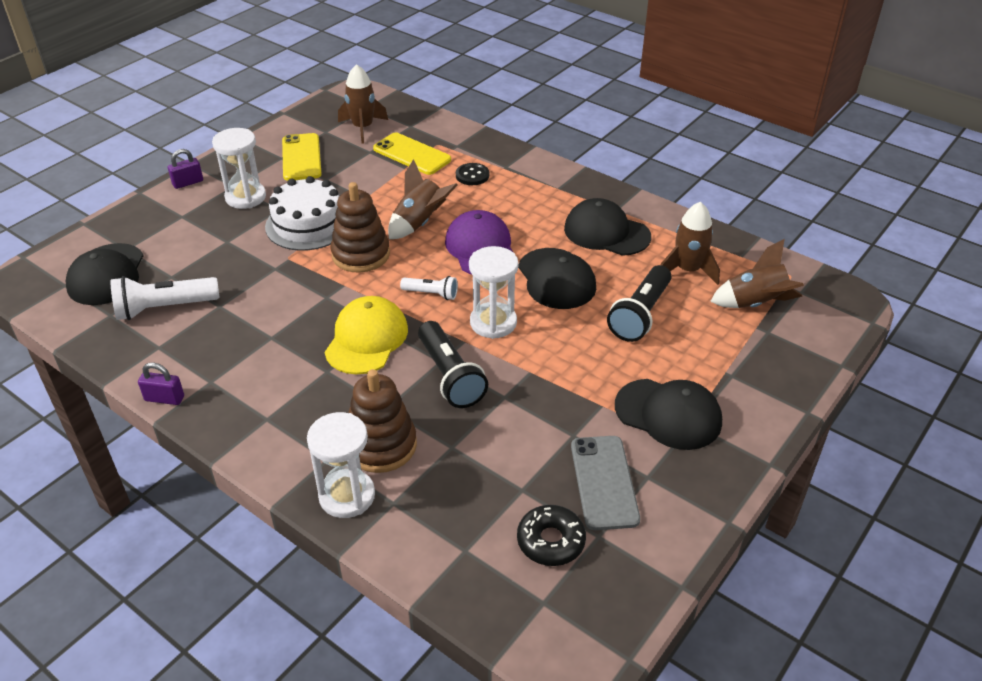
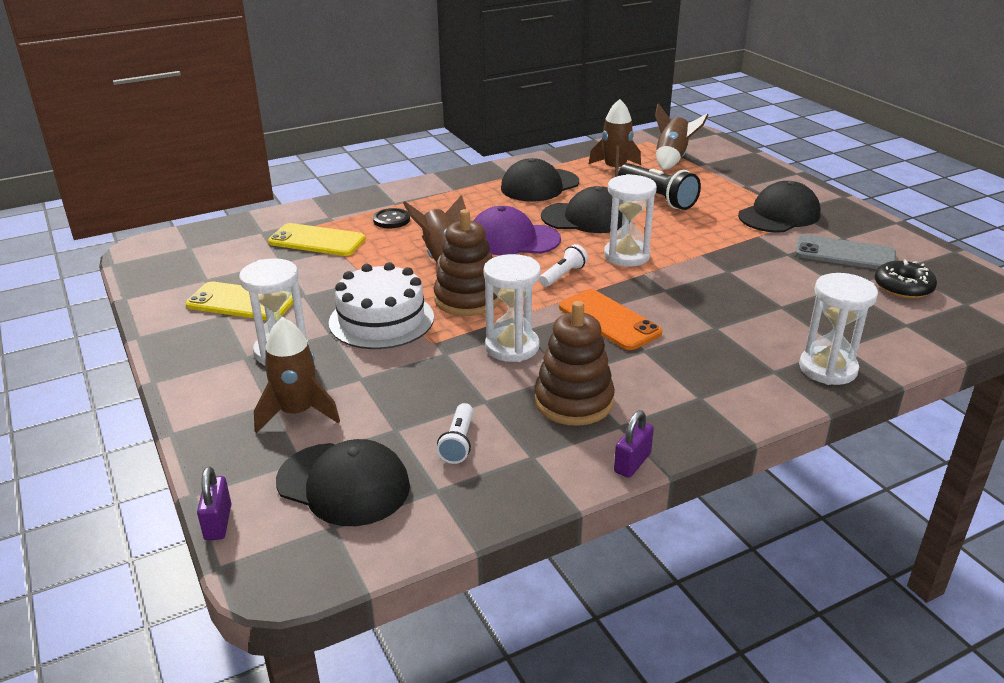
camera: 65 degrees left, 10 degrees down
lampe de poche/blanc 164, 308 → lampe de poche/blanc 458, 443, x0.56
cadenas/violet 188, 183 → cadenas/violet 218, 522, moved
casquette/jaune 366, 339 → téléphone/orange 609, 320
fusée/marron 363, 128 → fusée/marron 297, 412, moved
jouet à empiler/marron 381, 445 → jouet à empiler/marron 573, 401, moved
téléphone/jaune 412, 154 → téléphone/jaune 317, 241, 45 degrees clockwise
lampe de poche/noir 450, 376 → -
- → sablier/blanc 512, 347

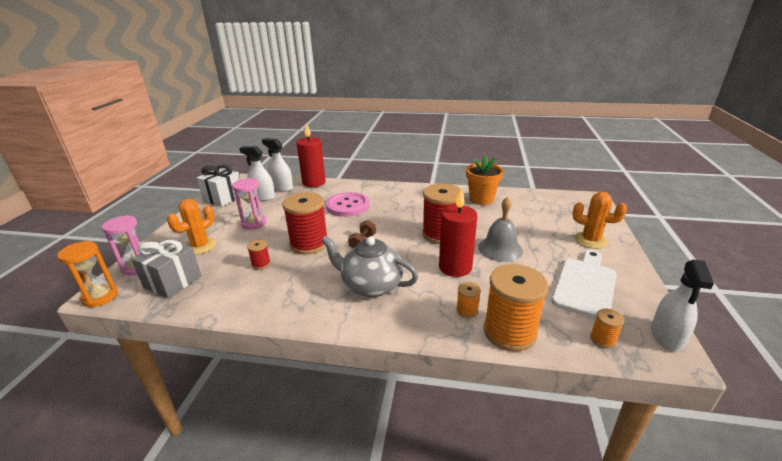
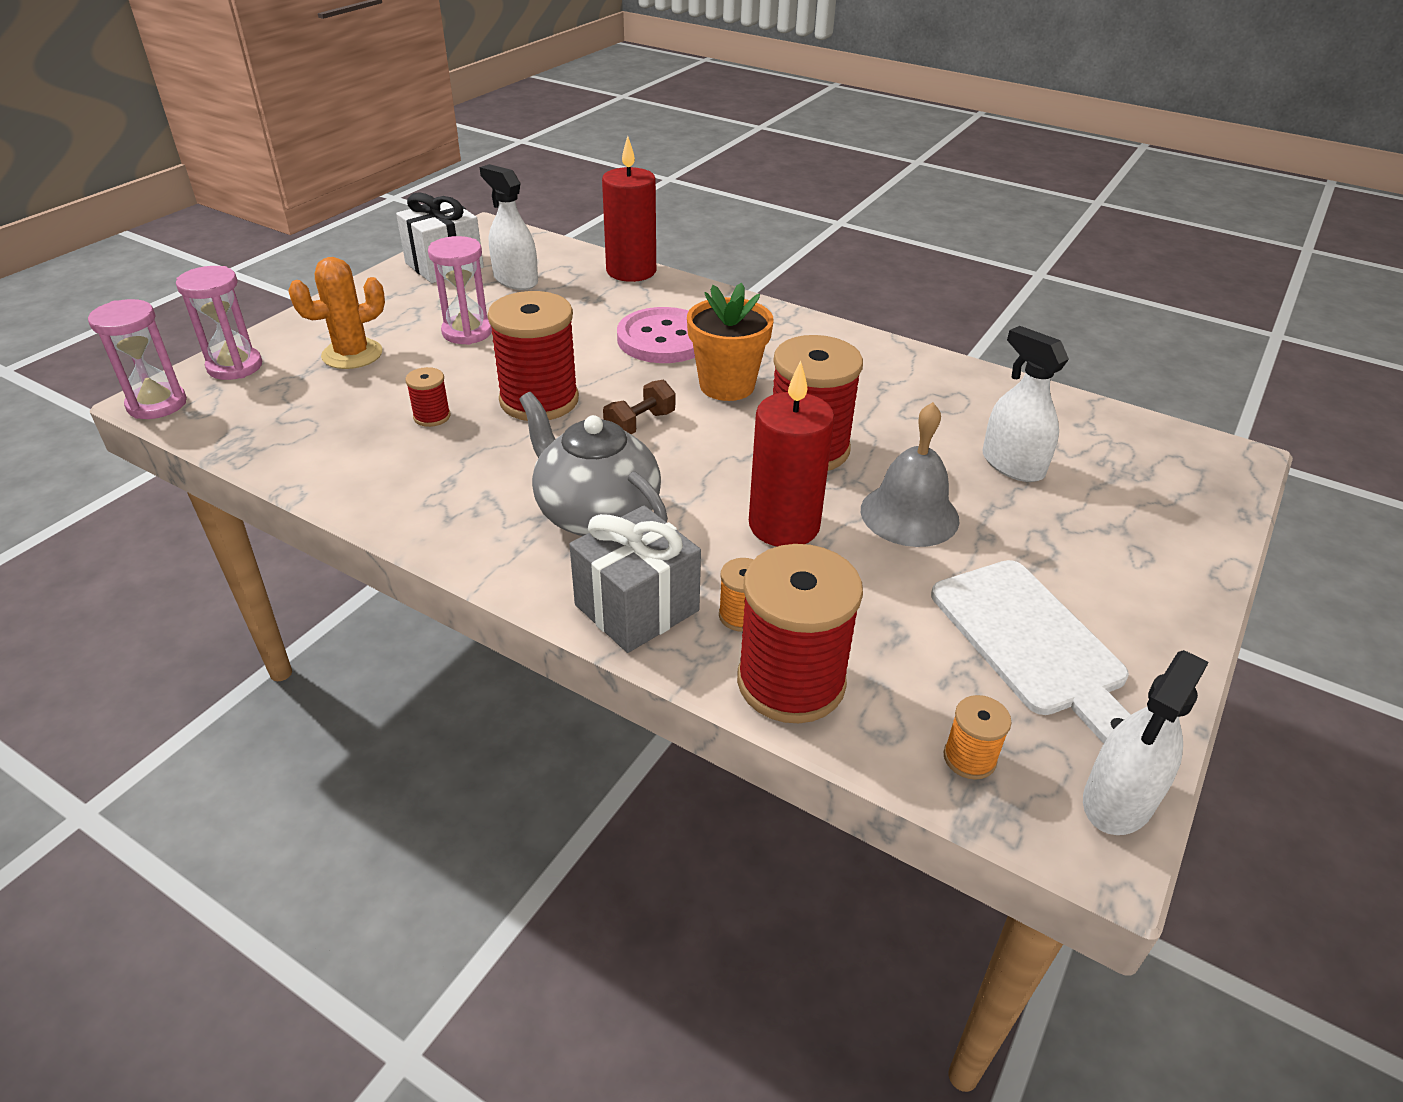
camera: 20 degrees right, 10 degrees up
sablier/orange 100, 297 → sablier/rose 157, 404
cadeau/gris 173, 282 → cadeau/gris 637, 608, moved
vaporisateur/blanc 282, 188 → vaporisateur/blanc 1012, 465, moved
pot de fleurs/orange 481, 199 → pot de fleurs/orange 727, 386, moved
bobine/orange 509, 332 → bobine/rouge 791, 682
planche à découper/blanc 585, 285 → planche à découper/blanc 1032, 643, 105 degrees clockwise
cactus/orange 590, 240 → -

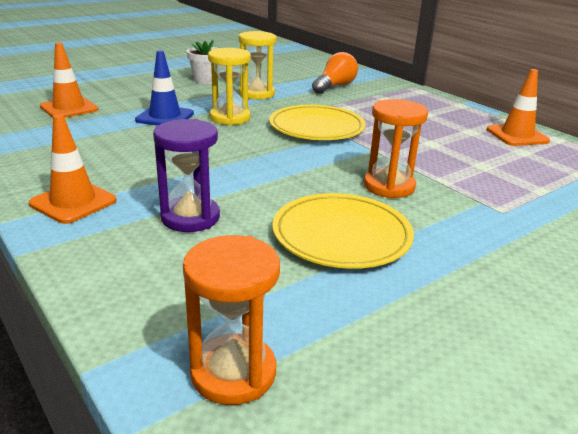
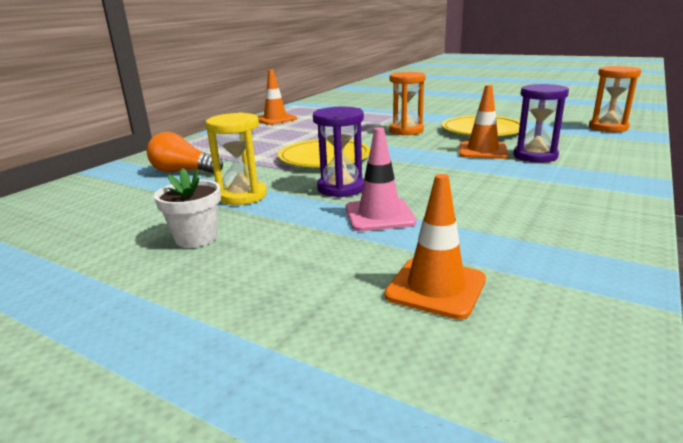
camera: 110 degrees left, 5 degrees down
cône de chantier/orange 73, 202 → cône de chantier/orange 482, 151, moved
cône de chantier/bleu 165, 117 → cône de chantier/rose 379, 215
sablier/jaune 230, 118 → sablier/violet 341, 188

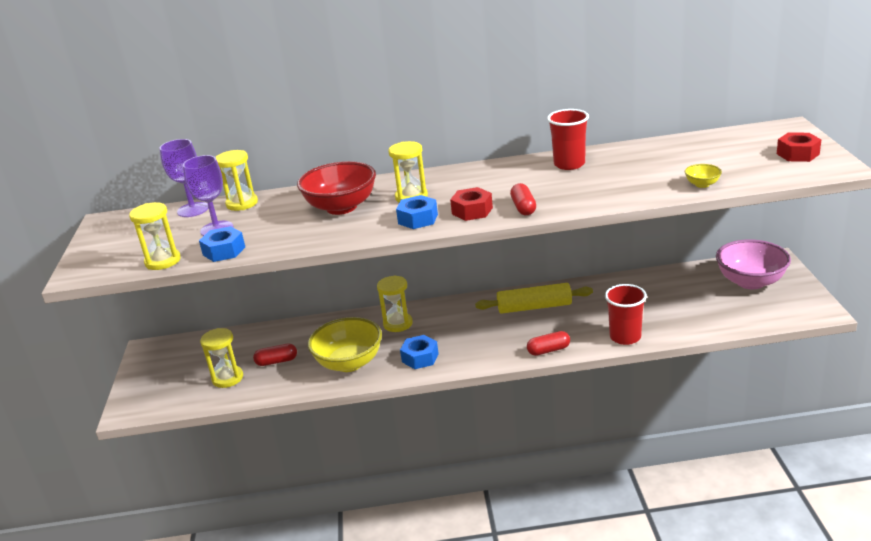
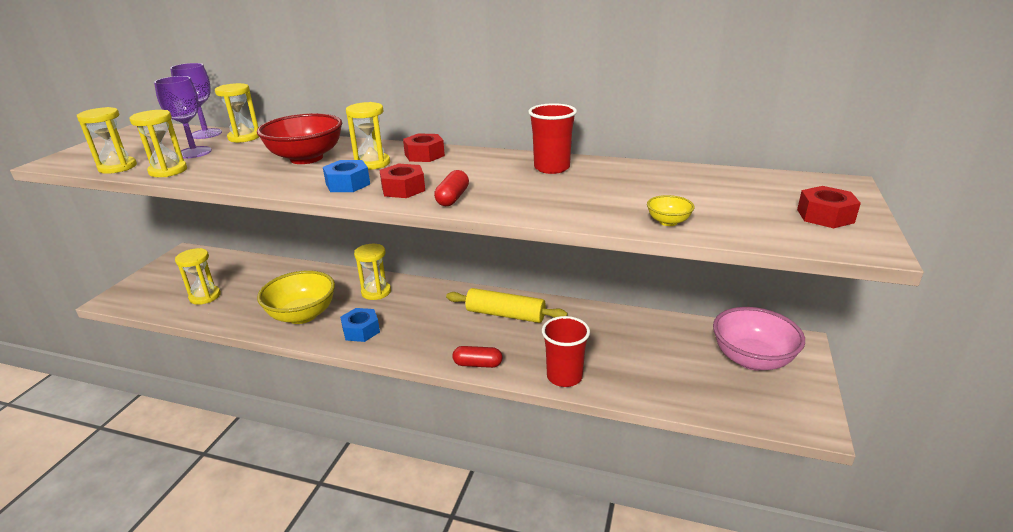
camera: 20 degrees right, 0 degrees up
écrou/bleu 224, 251 → sablier/jaune 168, 171
gélule/rouge 276, 361 → -
- → écrou/rouge 424, 155

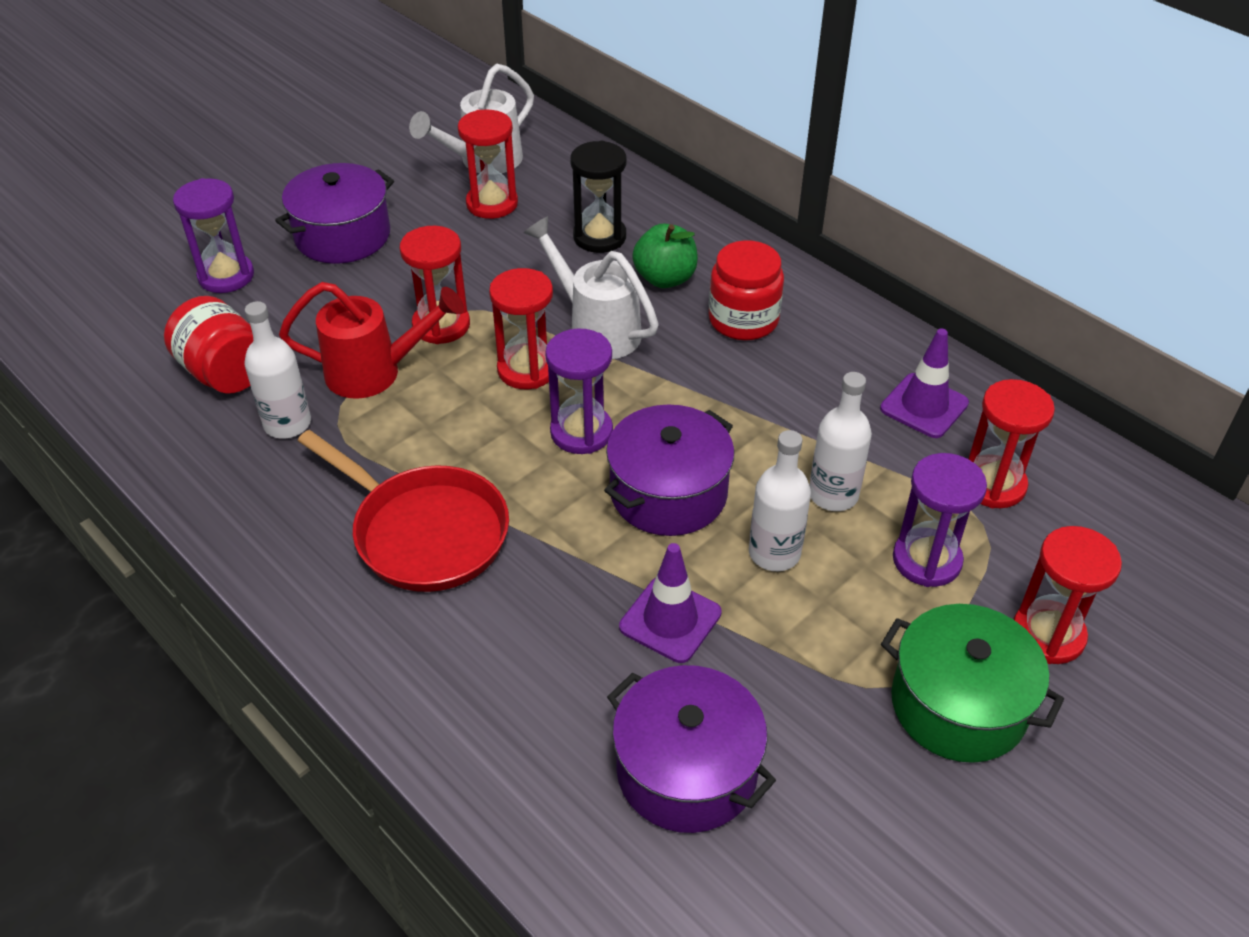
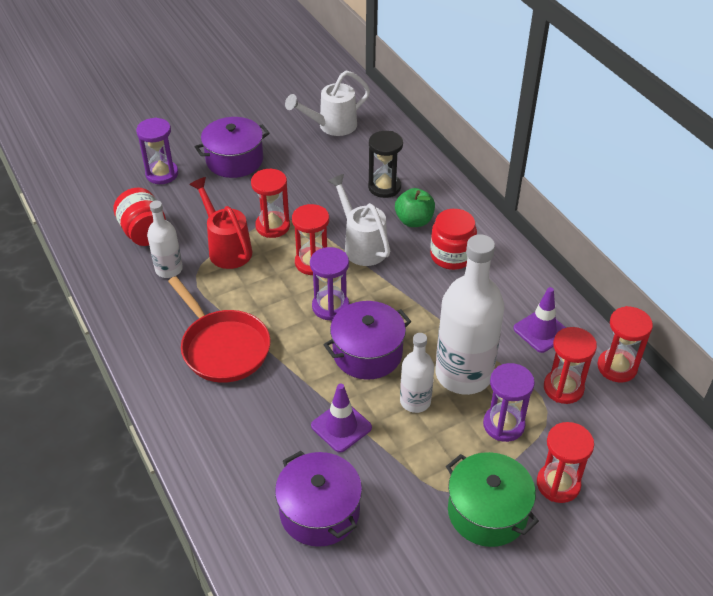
camera: 15 degrees right, 0 degrees up
arrosoir/rouge 376, 372 → arrosoir/rouge 226, 248, 135 degrees counterclockwise
sablier/rouge 492, 204 → sablier/rouge 617, 367, moved
bouteille/blanc 833, 495 → bouteille/blanc 463, 374, x1.89

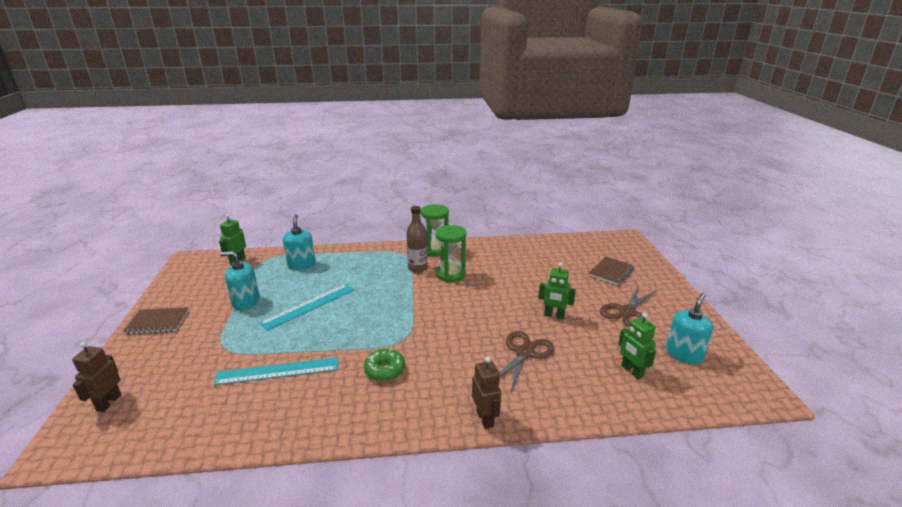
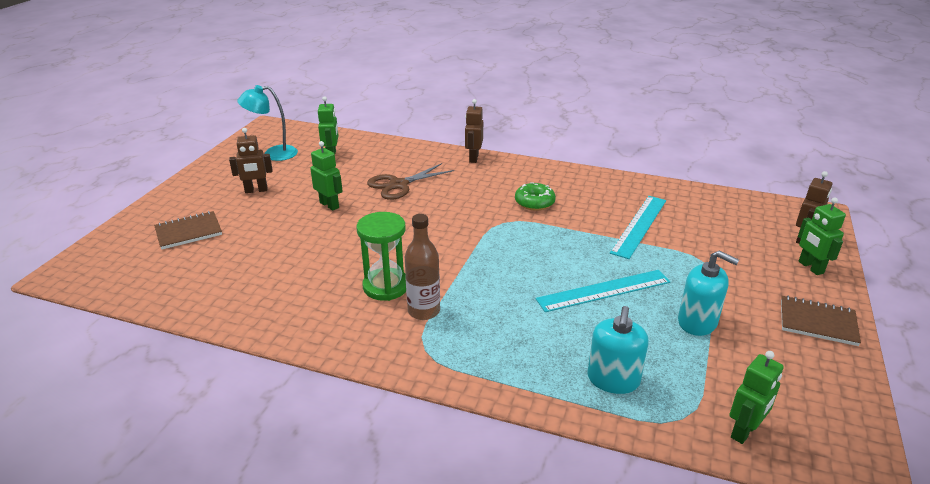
camera: 155 degrees left, 5 degrees up
règle/turquoise 278, 371 → règle/turquoise 639, 225, 75 degrees counterclockwise
sablier/vert 435, 250 → -
ciseaux/marron 626, 312 → robot/marron 256, 190
distributeur de savon/turquoise 684, 354 → lampe/turquoise 273, 154
- → robot/vert 810, 267

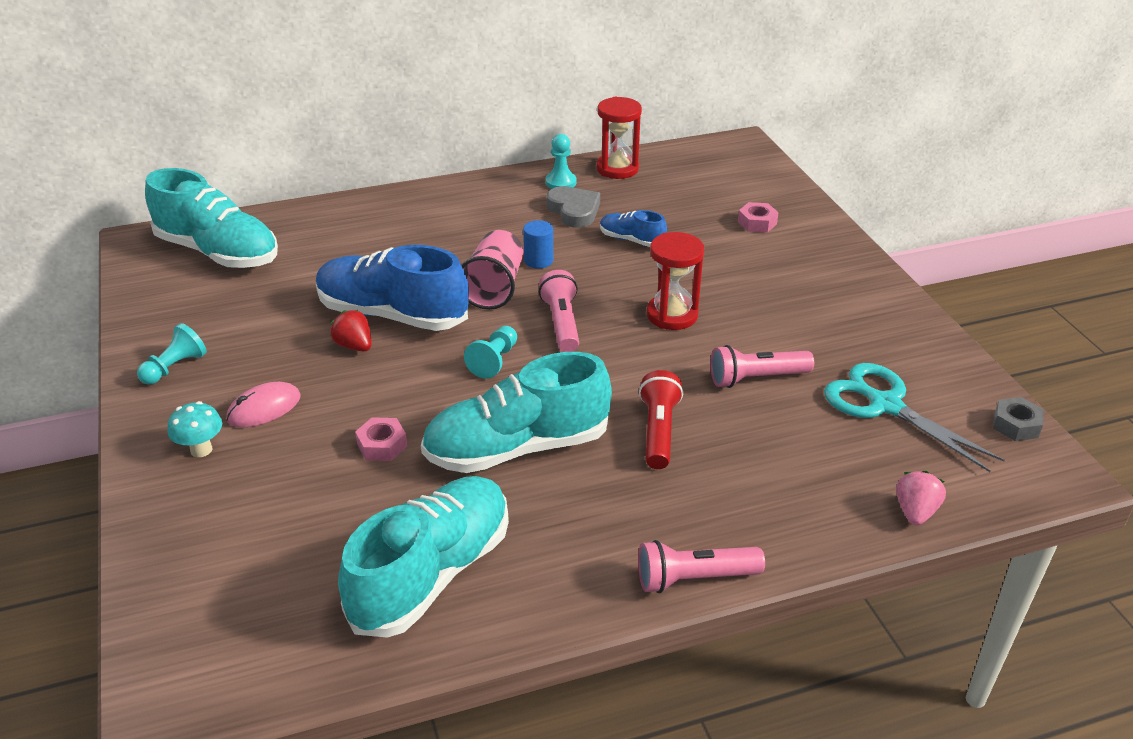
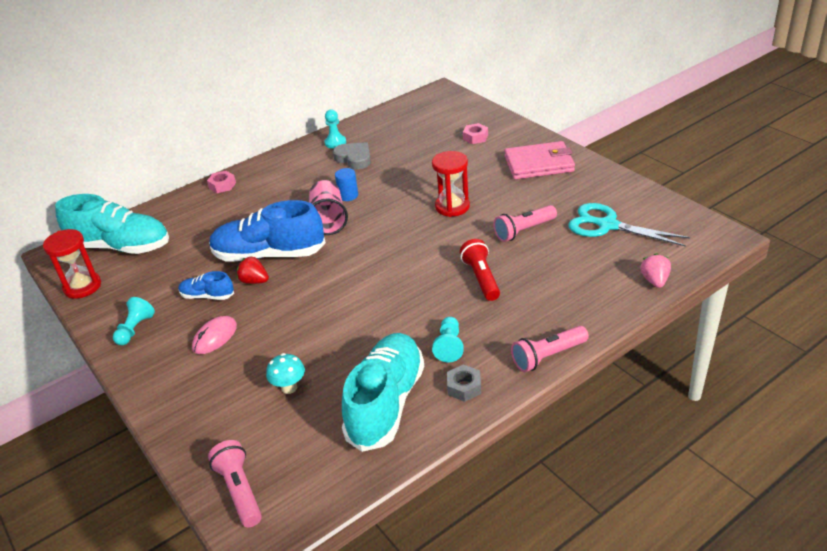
camera: 15 degrees left, 0 degrees up
champignon/turquoise 201, 450 → champignon/turquoise 289, 388, moved
écrou/rose 382, 445 → écrou/rose 222, 185, moved
chaussure/turquoise 517, 448 → -
pion/turquoise 494, 361 → pion/turquoise 449, 346, moved
lampe de poche/rose 562, 323 → lampe de poche/rose 240, 490, moved
sablier/rouge 617, 169 → sablier/rouge 82, 287, moved
chaussure/bleu 631, 240 → chaussure/bleu 207, 296, moved
écrou/gris 1016, 425 → écrou/gris 464, 387, moved
- → portefeuille/rose 539, 164

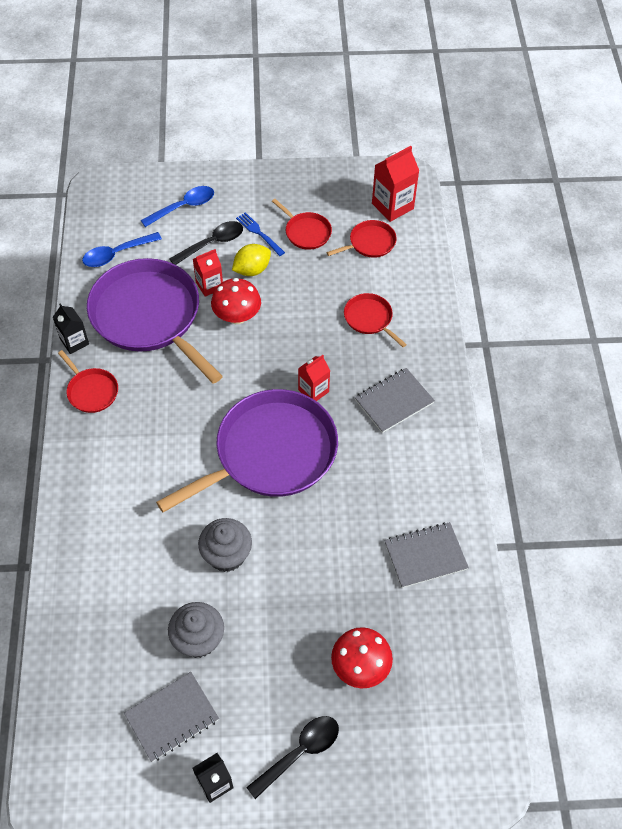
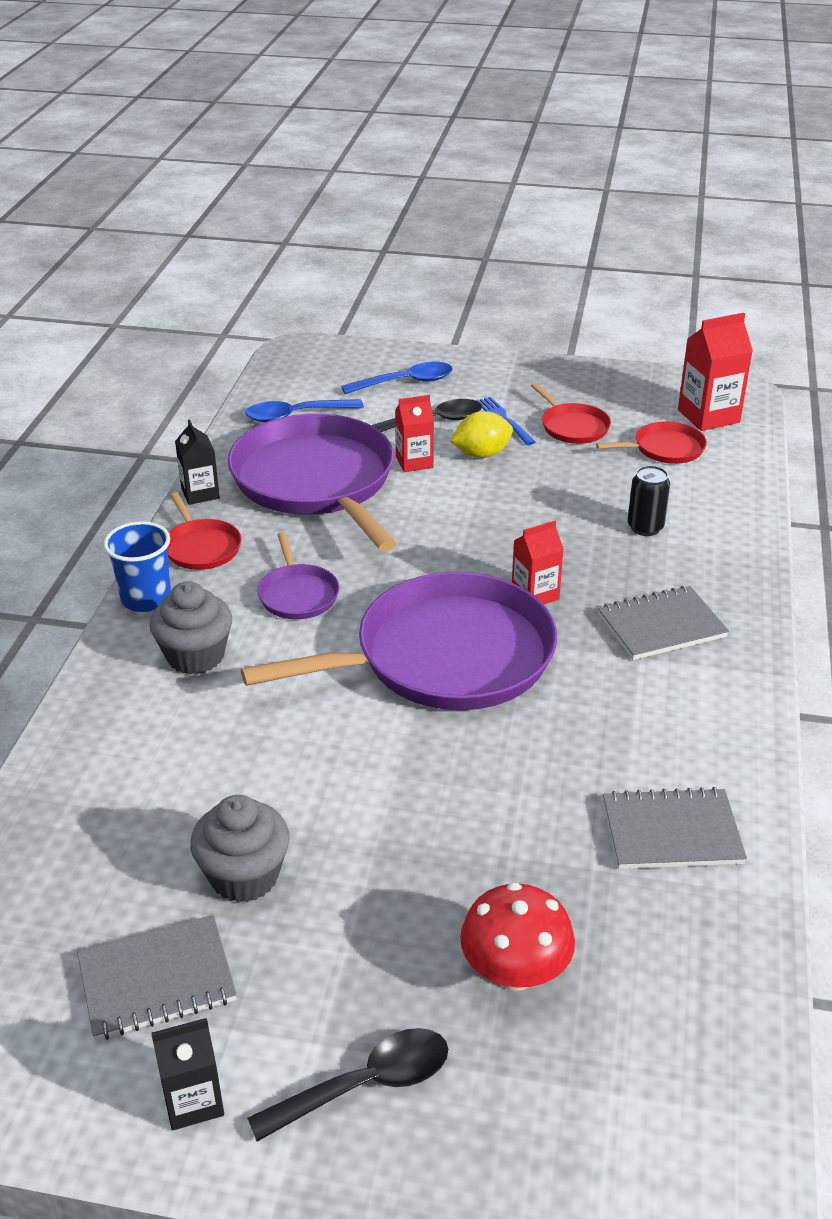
camera: 15 degrees right, 20 degrees down
muffin/gris 226, 555 → muffin/gris 195, 656, moved
champignon/rouge 237, 316 → -
poêle/rouge 370, 319 → canette/noir 645, 527
- → gobelet/bleu 146, 599
- → poêle/violet 298, 594

